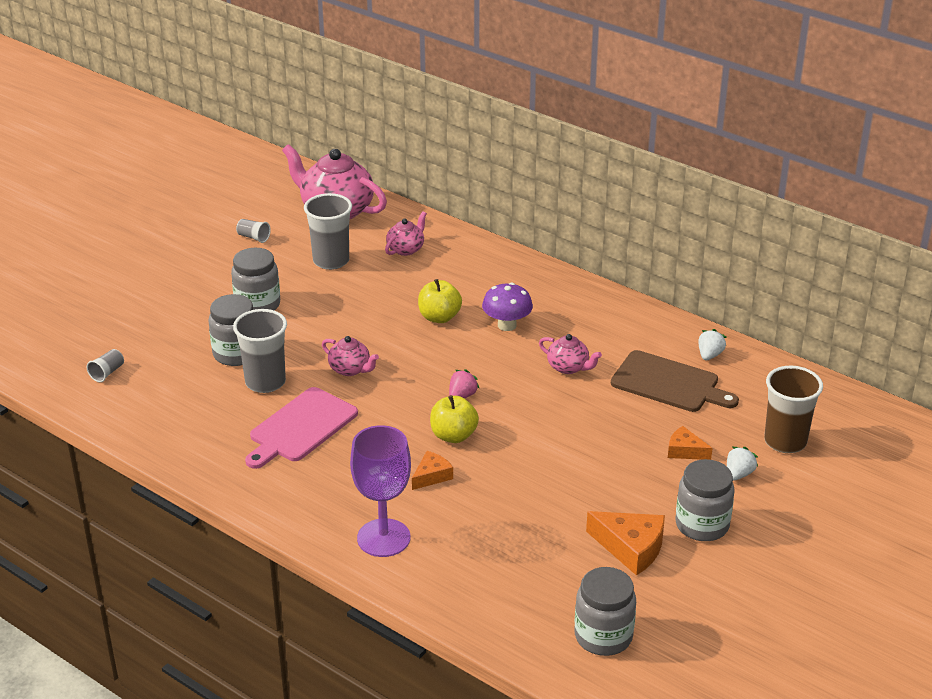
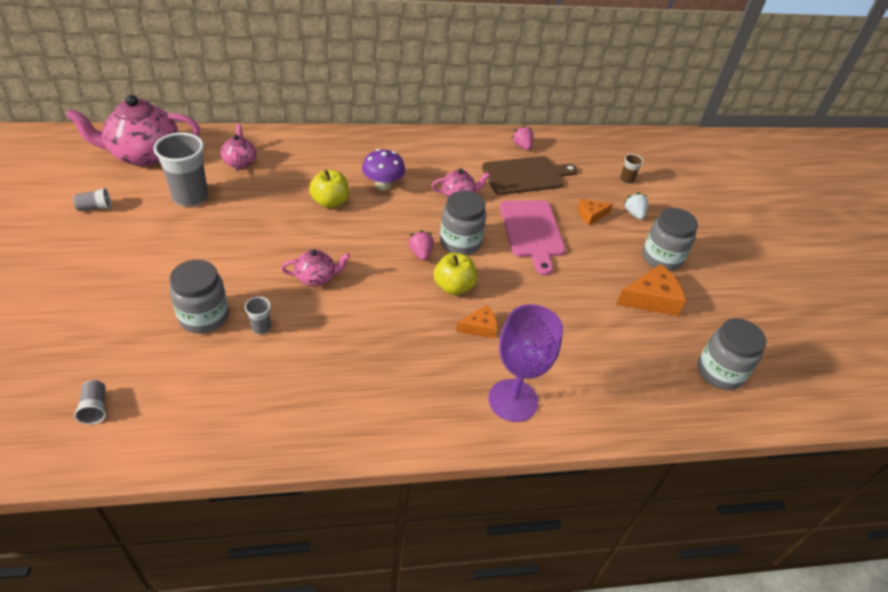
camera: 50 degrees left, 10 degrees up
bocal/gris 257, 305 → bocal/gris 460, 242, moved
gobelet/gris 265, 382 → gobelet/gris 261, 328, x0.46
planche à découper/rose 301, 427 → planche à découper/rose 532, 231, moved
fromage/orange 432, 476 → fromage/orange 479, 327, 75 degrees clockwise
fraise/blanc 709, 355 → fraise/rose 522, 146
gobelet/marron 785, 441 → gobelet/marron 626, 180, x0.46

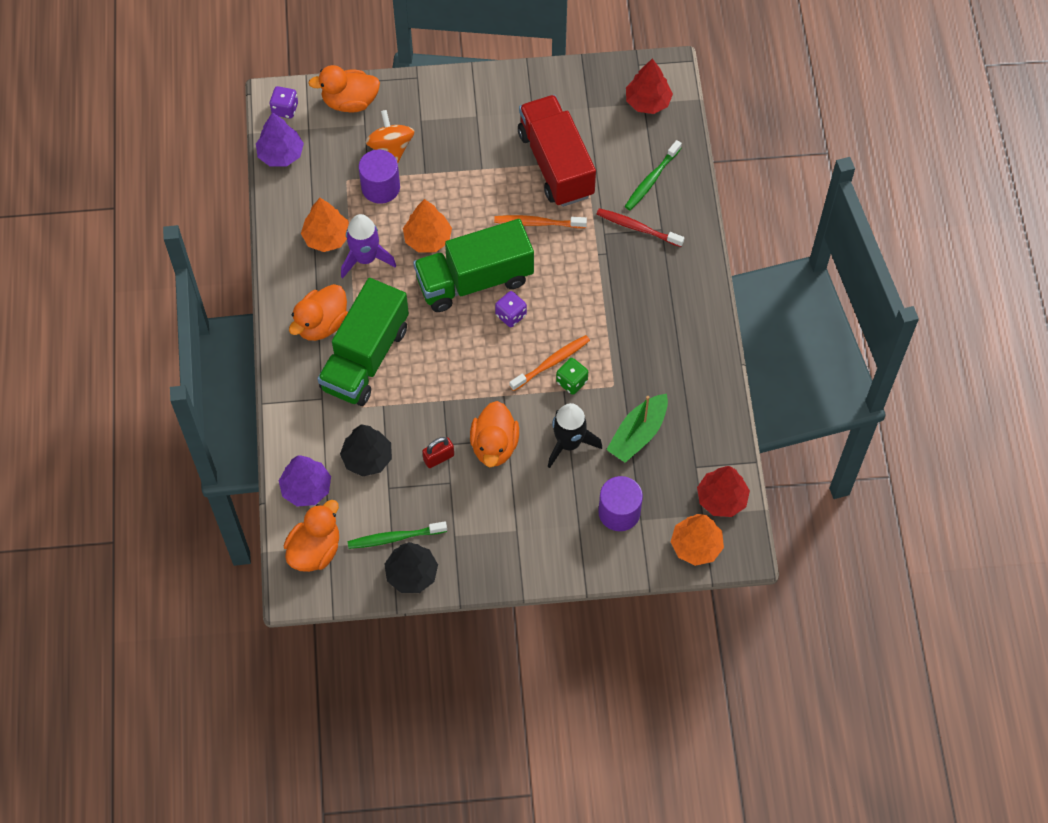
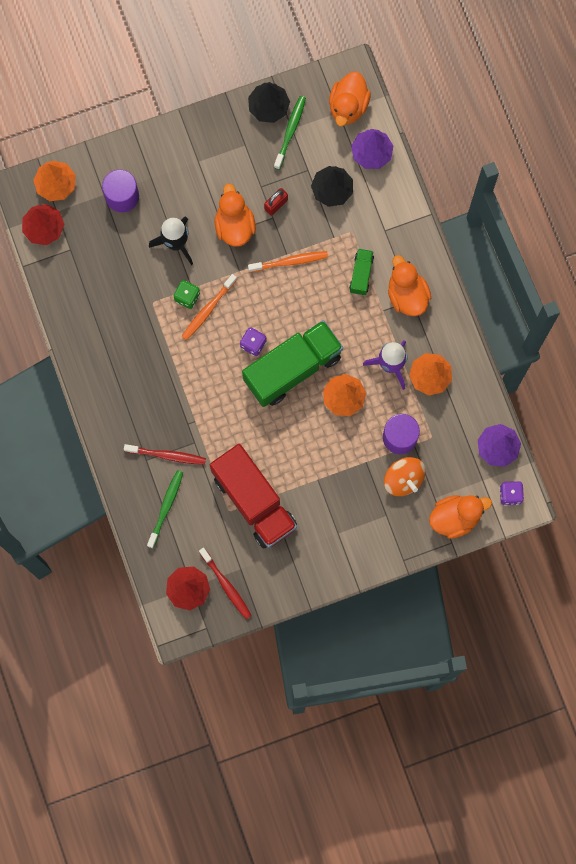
camera: 165 degrees right, 15 degrees up
canard/orange 321, 324 → canard/orange 407, 295, 45 degrees counterclockwise
camion/vert 365, 358 → camion/vert 361, 274, x0.45
brosse à dents/vert 394, 538 → brosse à dents/vert 290, 131, 45 degrees counterclockwise
brosse à dents/orange 537, 223 → brosse à dents/orange 290, 262, moved
bateau/vert 638, 434 → -
- → brosse à dents/rouge 226, 585

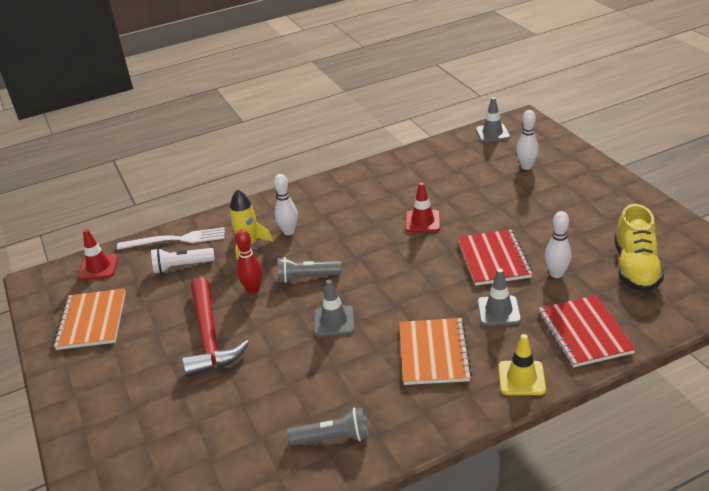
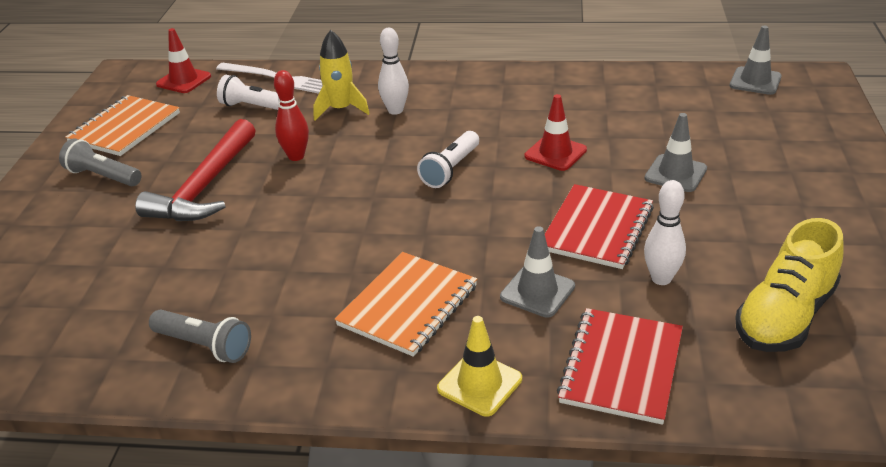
camera: 30 degrees right, 0 degrees up
lampe de poche/gris 307, 277 → lampe de poche/gris 103, 176, moved
cône de chantier/gris 334, 321 → cône de chantier/gris 675, 173, moved
quille/blanc 526, 166 → -
- → lampe de poche/blanc 450, 169

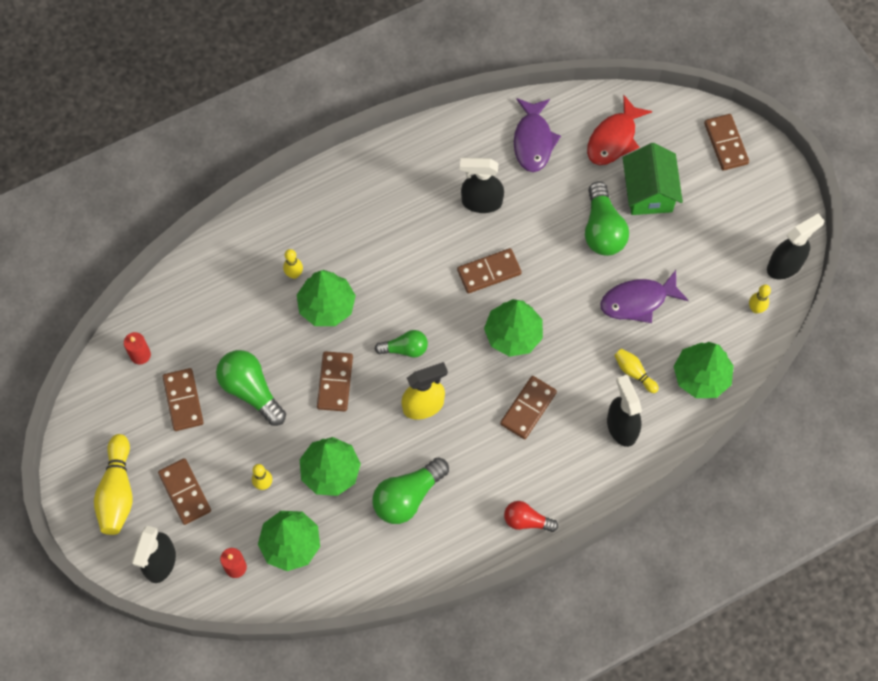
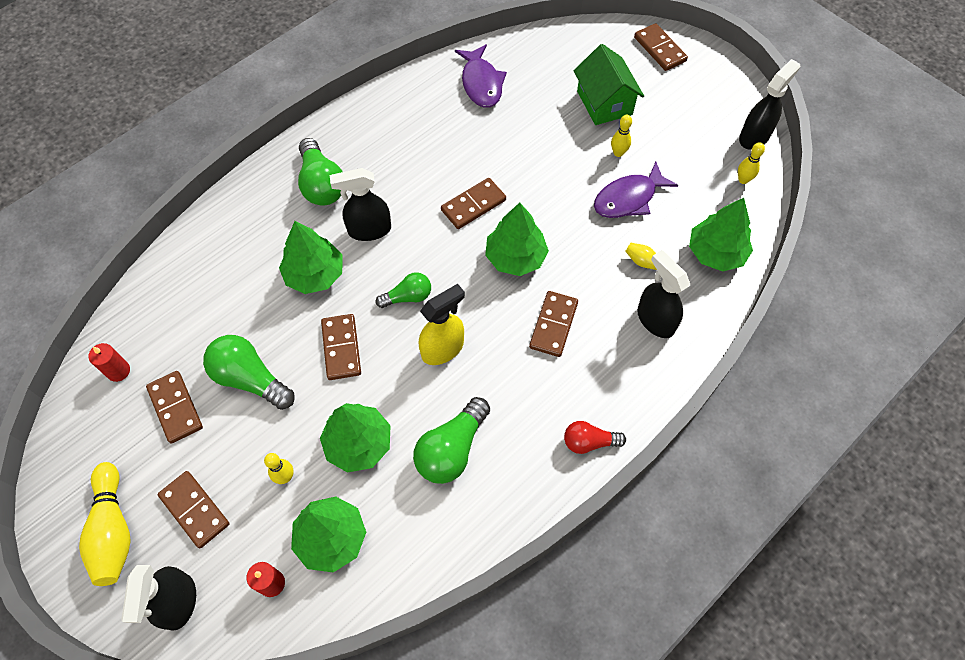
camera: 15 degrees left, 5 degrees down
quille/jaune 294, 274 → quille/jaune 618, 153, moved
vaporisateur/noir 481, 202 → vaporisateur/noir 369, 230, moved
ampoule/vert 602, 229 → ampoule/vert 321, 184, moved
poisson/rouge 614, 138 → -

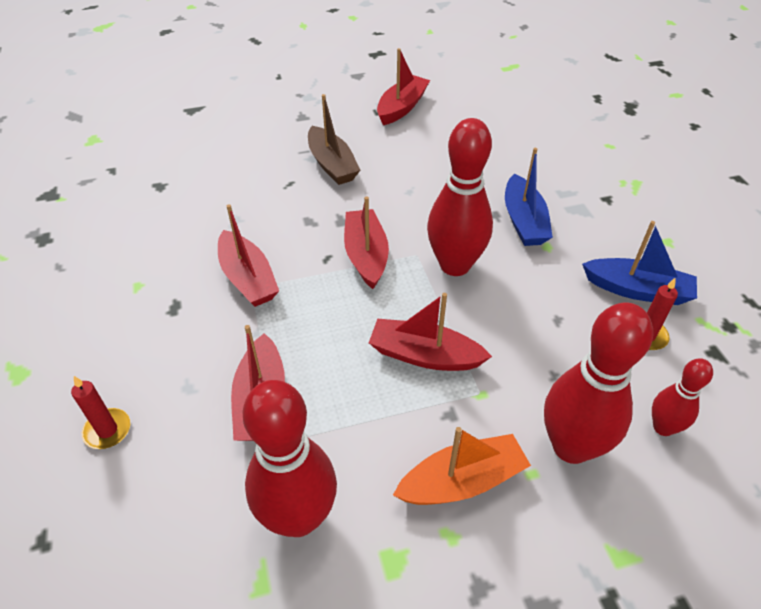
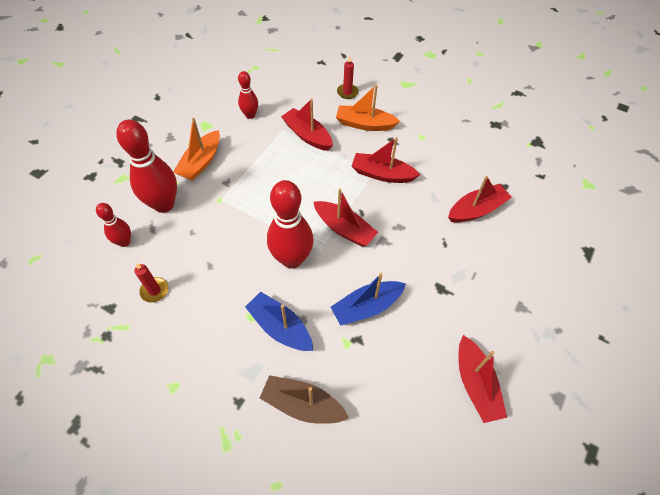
camera: 135 degrees right, 10 degrees up
quille/rouge 298, 517 → quille/rouge 250, 115, x0.54
bateau/marron 332, 164 → bateau/marron 302, 404, moved
bateau/rouge 425, 355 → bateau/rouge 476, 210, moved
bateau/bleu 637, 290 → bateau/bleu 367, 307, moved
- → bateau/orange 365, 124

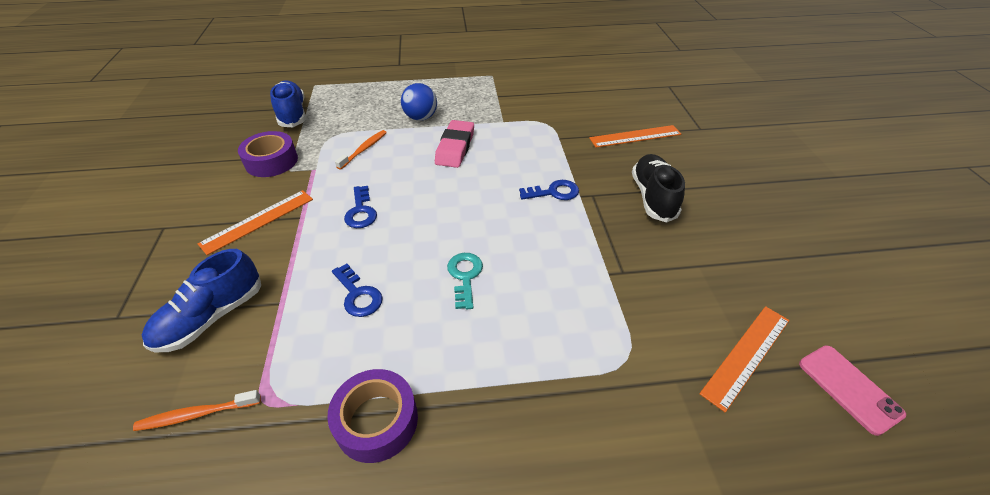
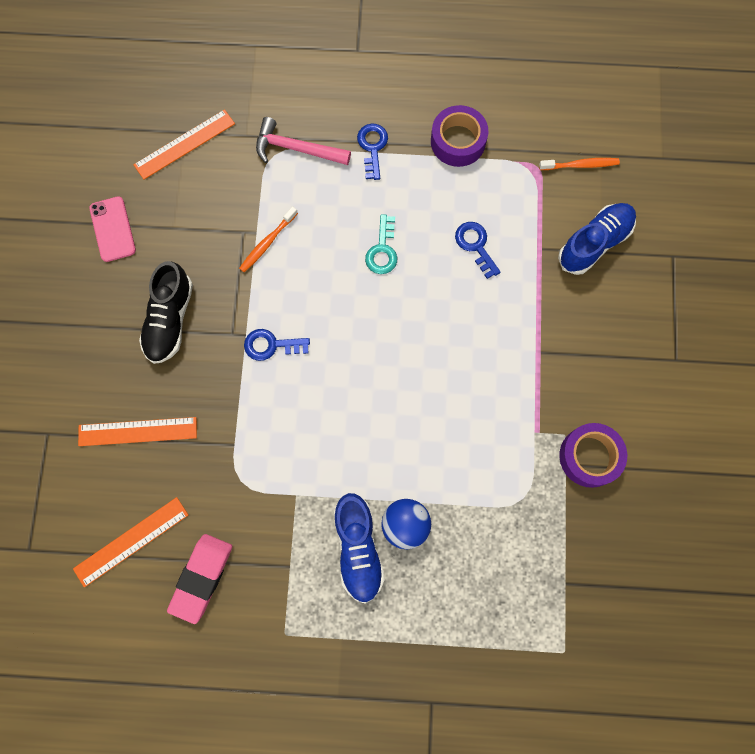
camera: 170 degrees left, 30 degrees up
règle/orange 258, 221 → règle/orange 131, 541, moved
chaussure/bleu 292, 114 → chaussure/bleu 358, 549, moved
brosse à dents/orange 364, 149 → brosse à dents/orange 267, 243, moved
clé/bleu 361, 211 → clé/bleu 372, 147, moved
gomme/rose 455, 148 → gomme/rose 202, 578, moved
téléphone/rose 849, 388 → téléphone/rose 112, 229, moved
- → marteau/rose 296, 149

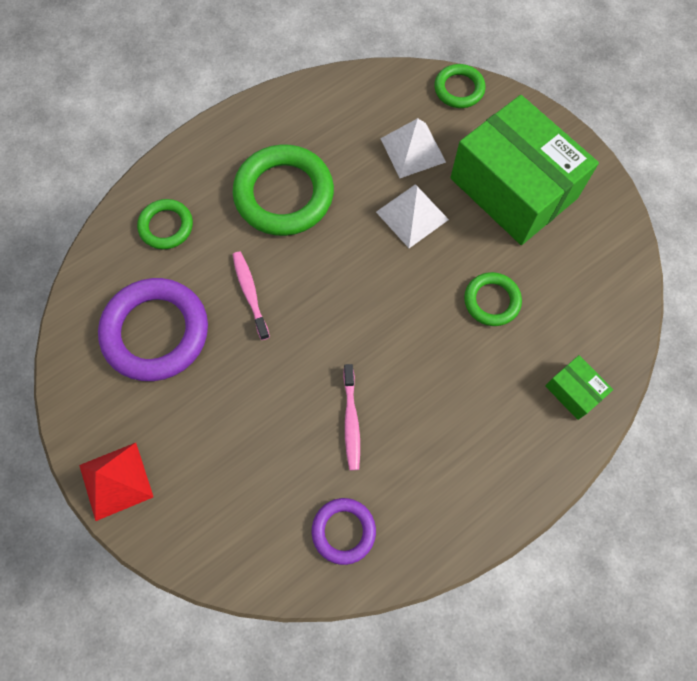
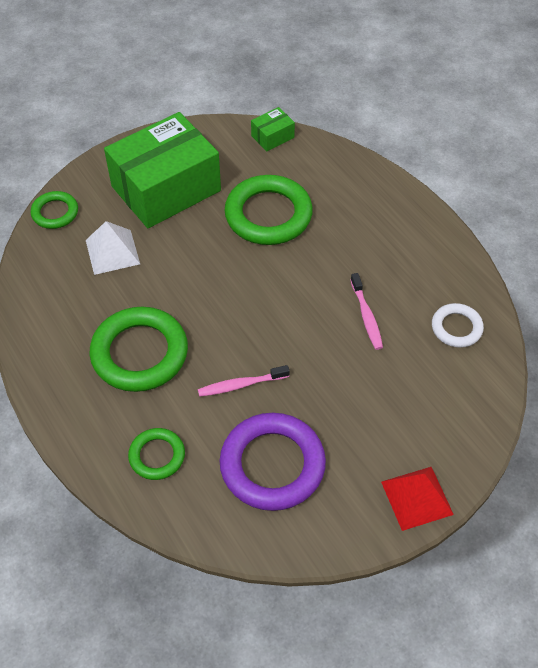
camera: 85 degrees left, 15 degrees down
anneau/violet 343, 531 → anneau/blanc 456, 328
brosse à dents/rose 351, 421 → brosse à dents/rose 366, 316, 75 degrees clockwise
pyramide/blanc 412, 215 → -
anneau/vert 491, 301 → anneau/vert 268, 215, x1.85
boîte/vert 573, 391 → boîte/vert 272, 137, moved

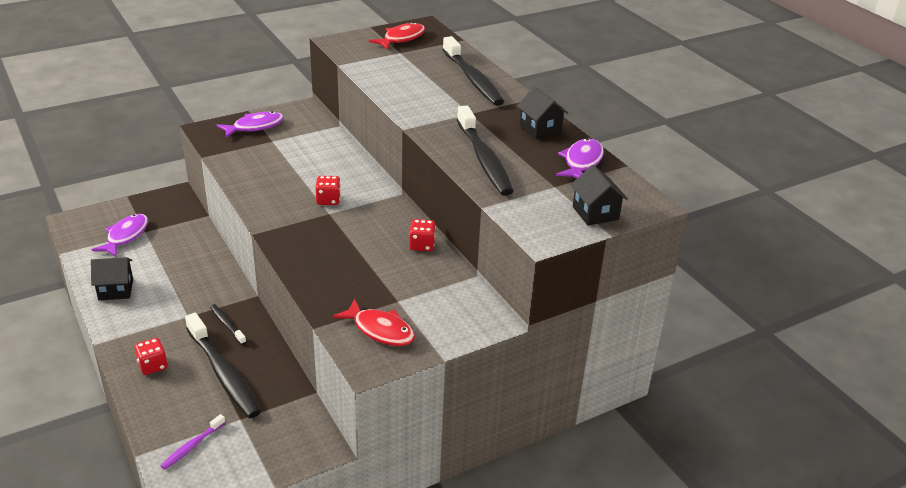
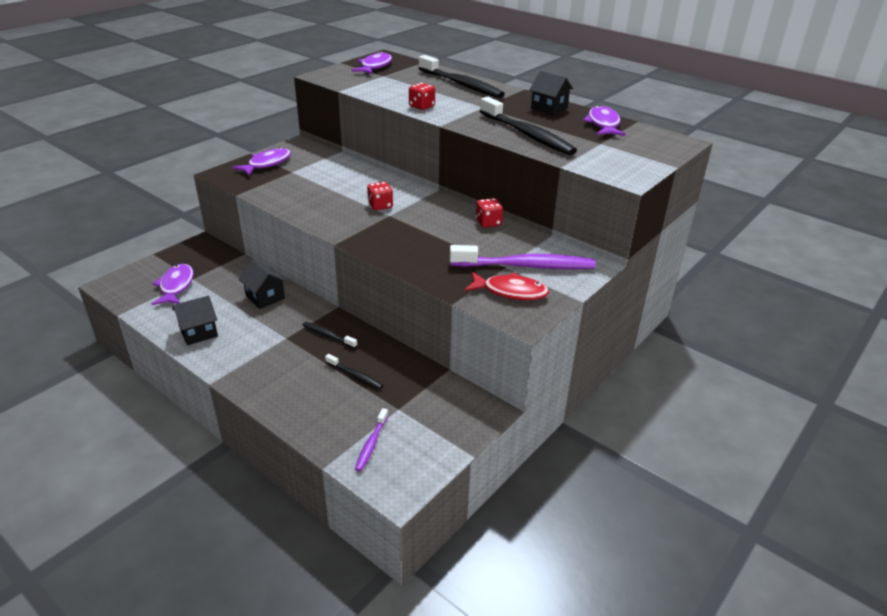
camera: 20 degrees left, 0 degrees up
dé/rouge 152, 365 → dé/rouge 421, 106, moved
brosse à dents/noir 223, 373 → brosse à dents/noir 355, 376, x0.47
poisson/rouge 401, 38 → poisson/violet 375, 66
maison/noir 595, 213 → maison/noir 265, 297, moved
- → brosse à dents/violet 526, 266

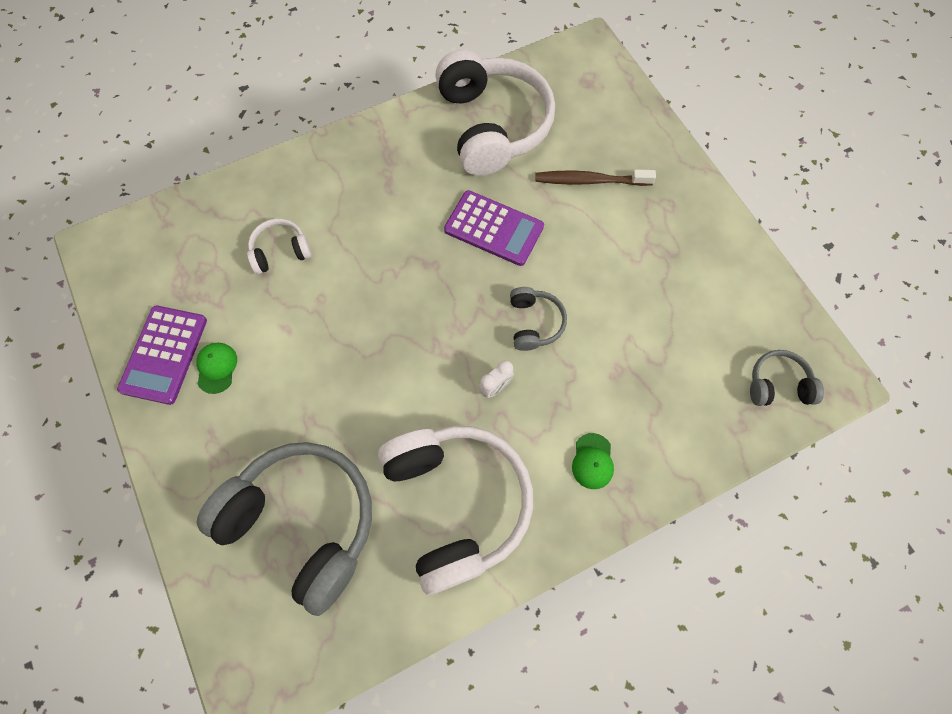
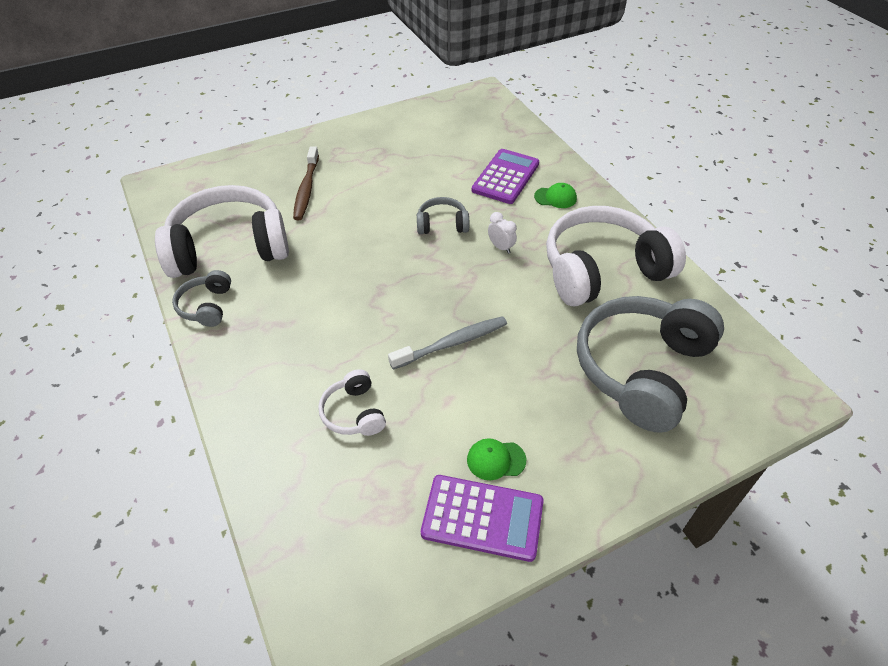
camera: 90 degrees left, 20 degrees down
calculatrice/violet 493, 228 → calculatrice/violet 505, 177, moved
casque audio/gris 778, 385 → casque audio/gris 207, 306, moved
- → brosse à dents/gris 452, 343

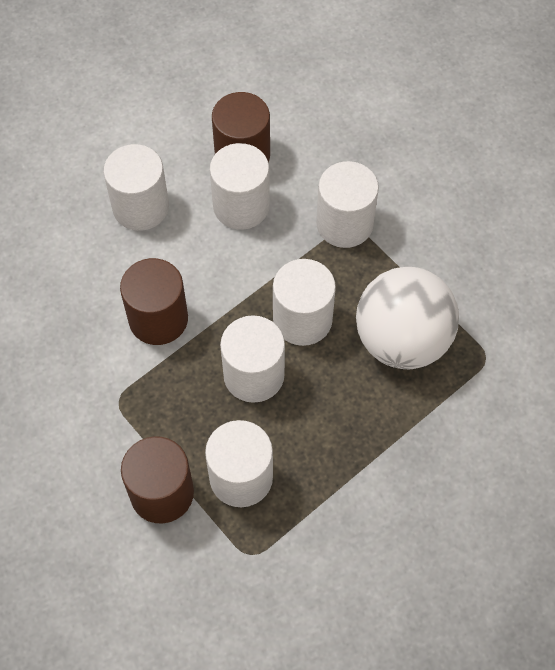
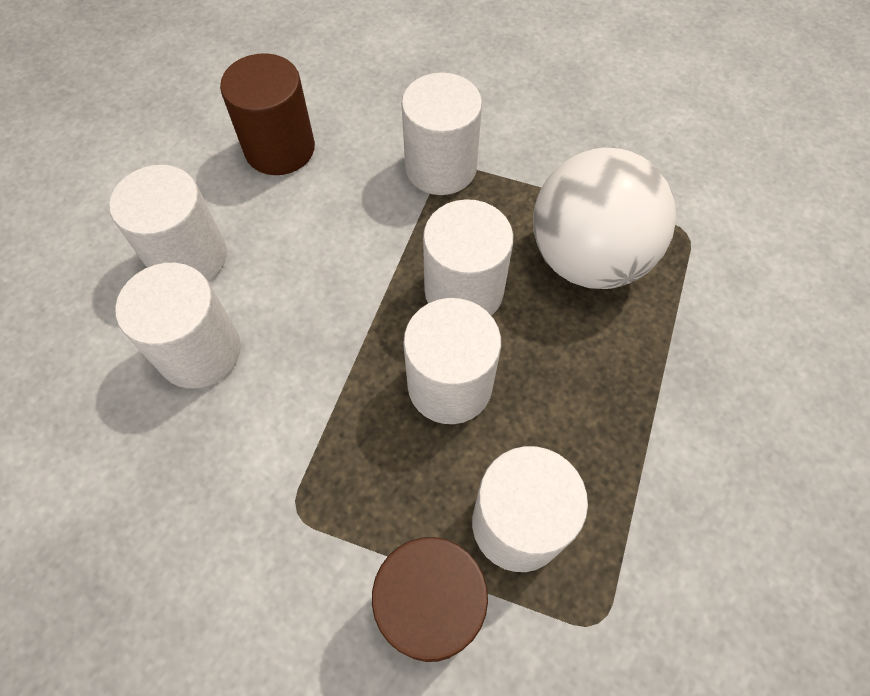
camera: 30 degrees left, 0 degrees up
cylindre/marron 158, 319 → -
cylindre/blanc 241, 206 → cylindre/blanc 200, 351, moved

